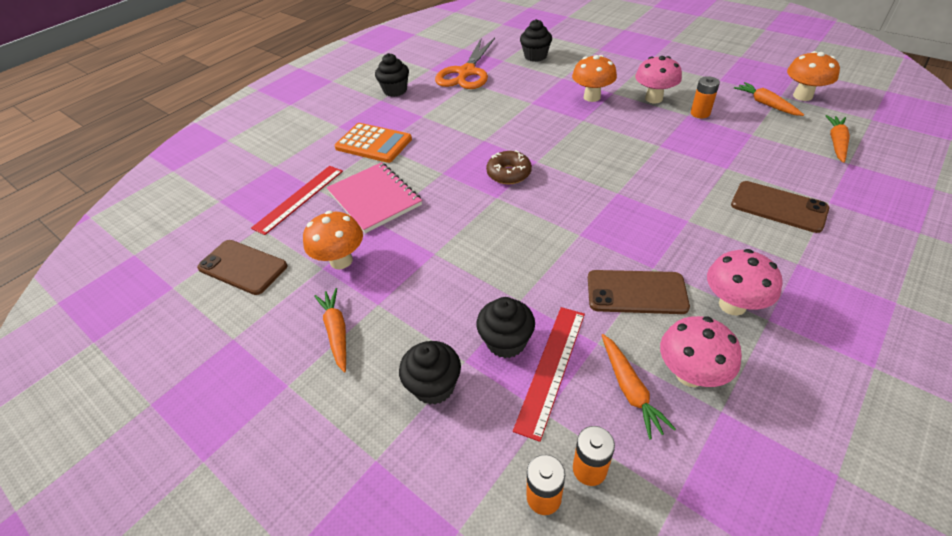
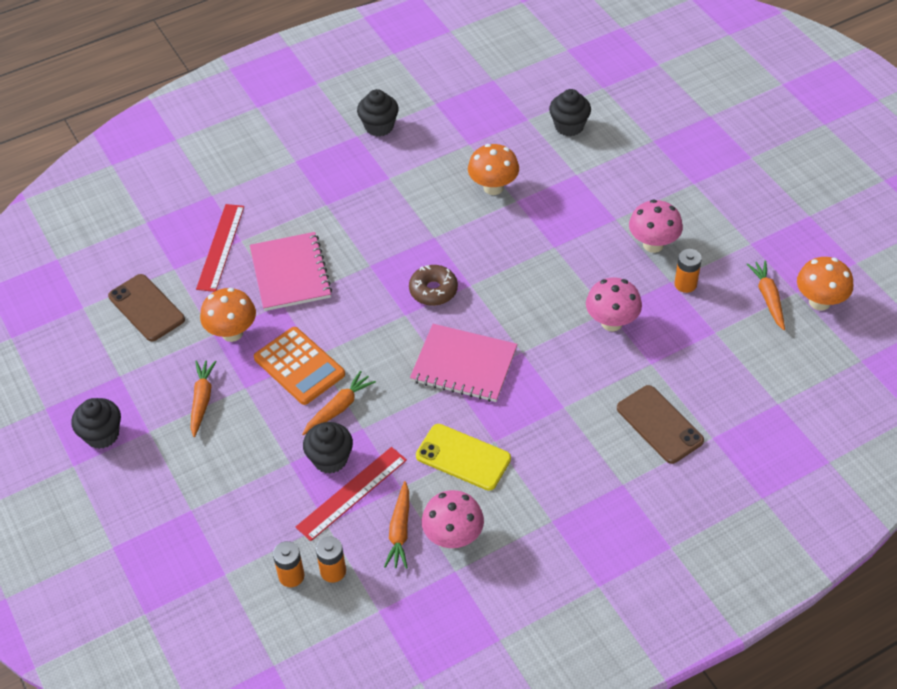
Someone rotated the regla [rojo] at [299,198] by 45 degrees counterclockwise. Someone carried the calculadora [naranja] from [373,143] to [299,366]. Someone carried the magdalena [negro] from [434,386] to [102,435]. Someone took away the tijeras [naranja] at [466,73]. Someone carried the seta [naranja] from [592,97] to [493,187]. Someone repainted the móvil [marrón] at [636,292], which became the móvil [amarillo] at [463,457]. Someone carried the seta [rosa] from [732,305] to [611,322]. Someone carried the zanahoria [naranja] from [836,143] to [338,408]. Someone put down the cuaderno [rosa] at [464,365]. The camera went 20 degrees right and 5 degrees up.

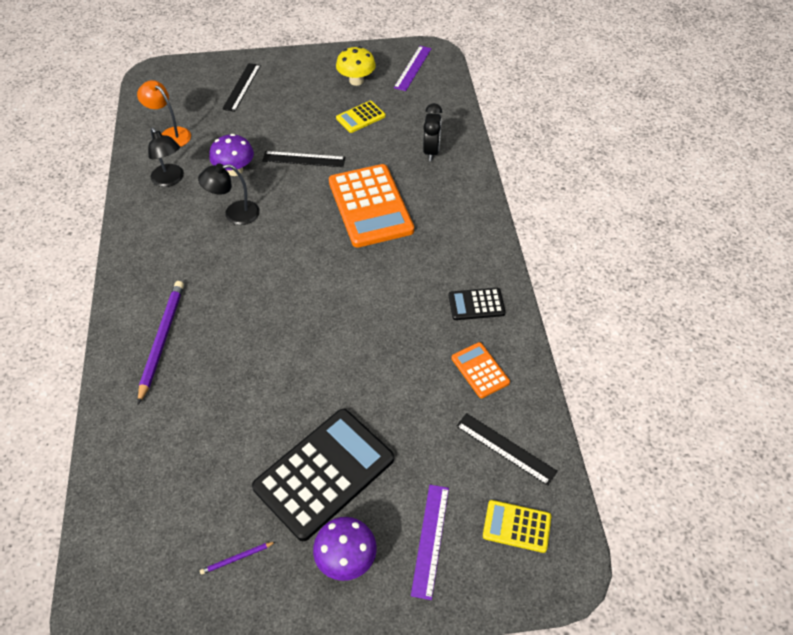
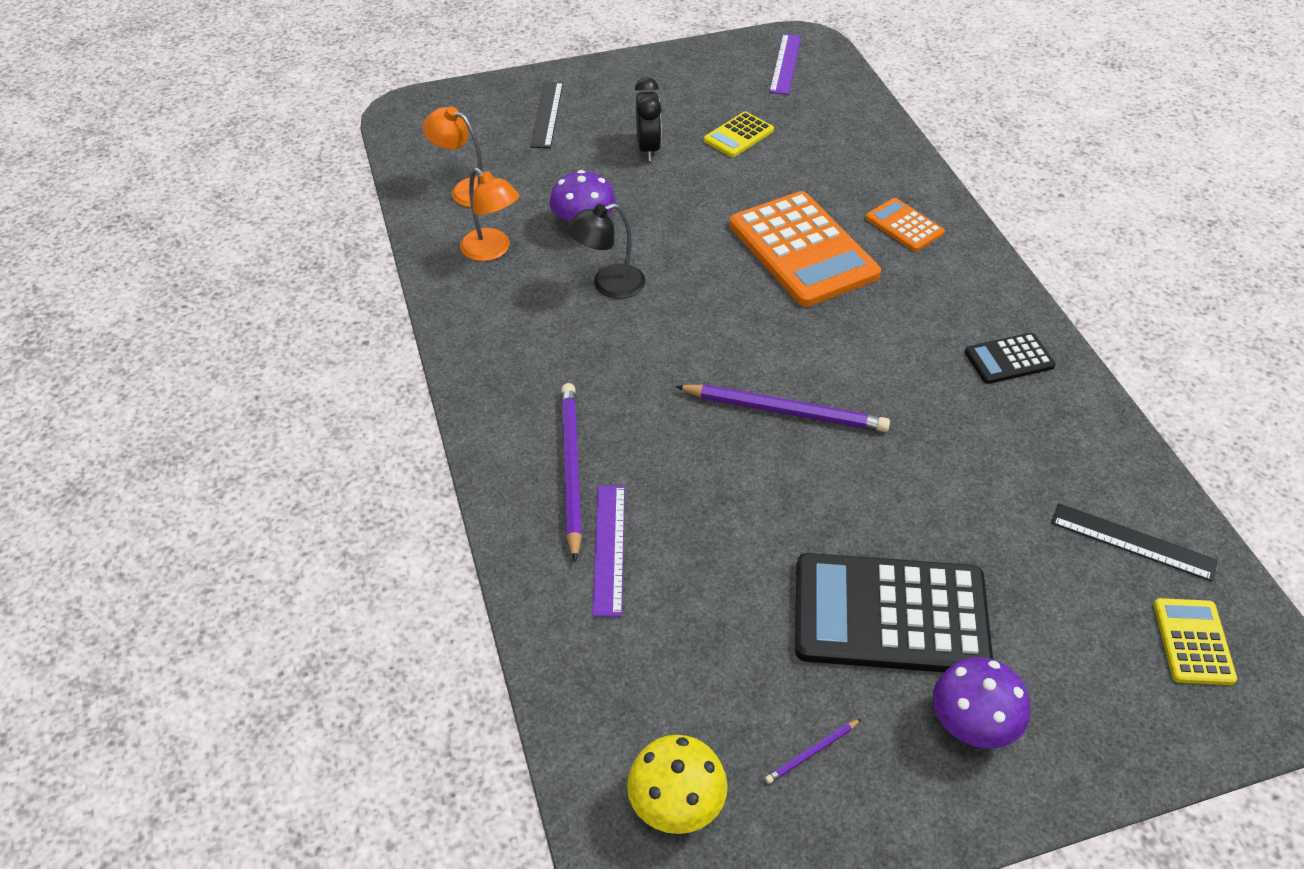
Someone repainted the lámpara [negro] at [170,180], which became the lámpara [naranja] at [492,250]. Someone rotated the calculadora [negro] at [324,473] by 120 degrees counterclockwise. Someone took away the regla [negro] at [304,159]. Someone carried the seta [amarillo] from [356,81] to [676,805]. Someone carried the regla [morado] from [430,540] to [609,548]. Someone carried the despertador [negro] from [431,151] to [648,149]. Someone carried the calculadora [naranja] from [480,370] to [904,226]. Someone rotated the calculadora [amarillo] at [516,526] by 90 degrees clockwise. Someone put down the lápiz [morado] at [785,411]. The camera went 10 degrees left and 5 degrees down.

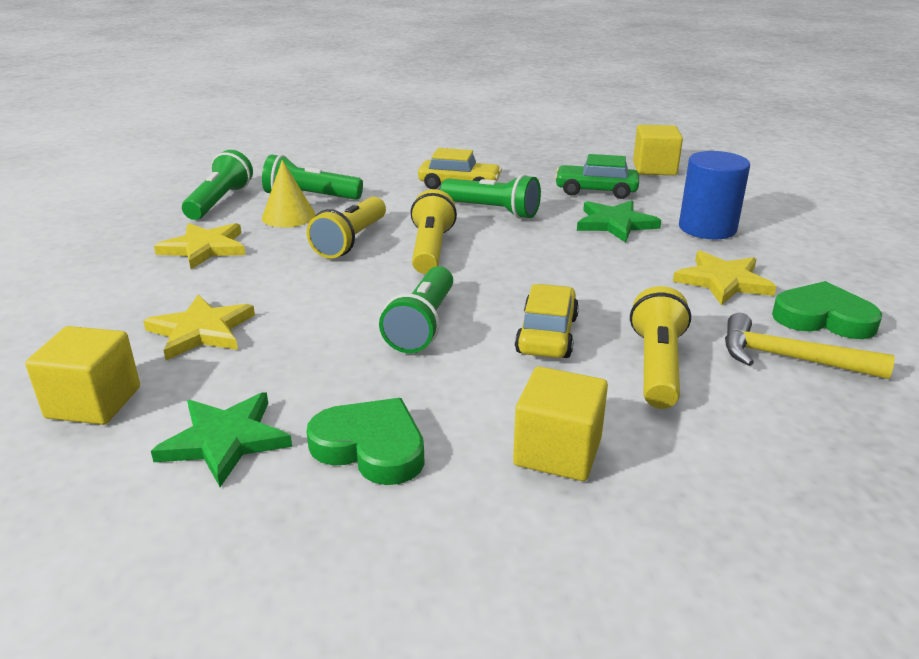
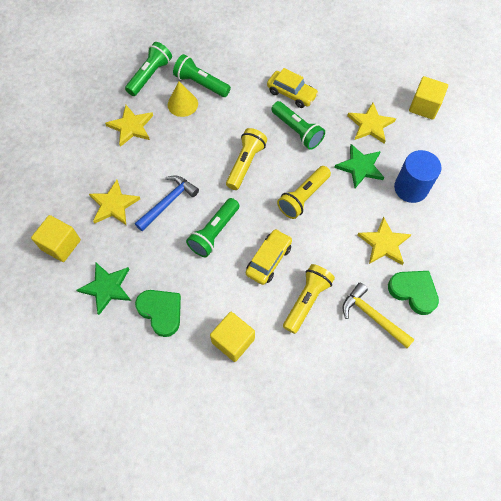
Someone carried the lámpara de mano [amarillo] from [351,241] to [303,197]. Someone swapped the coche [verde] at [596,191] for the estrella [amarillo] at [370,125]. Someone put down the martillo [azul] at [168,202]. The camera went 20 degrees right and 35 degrees up.

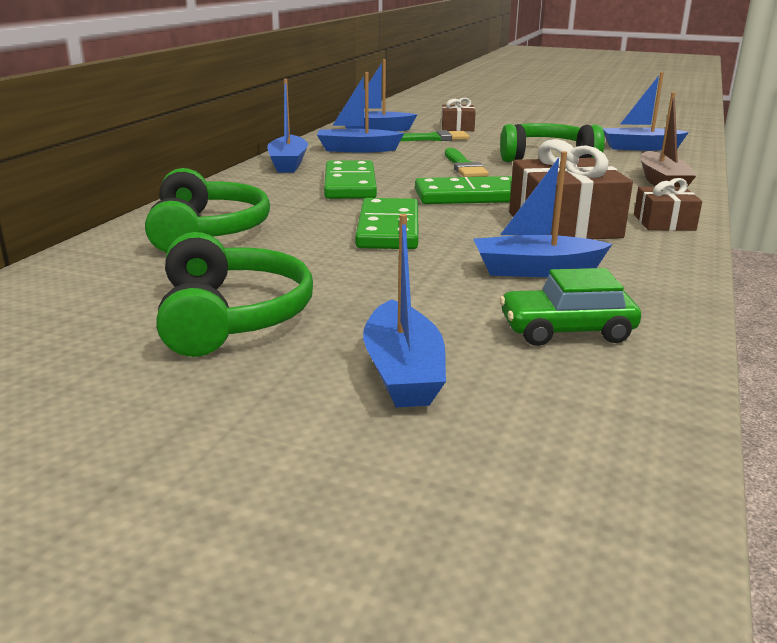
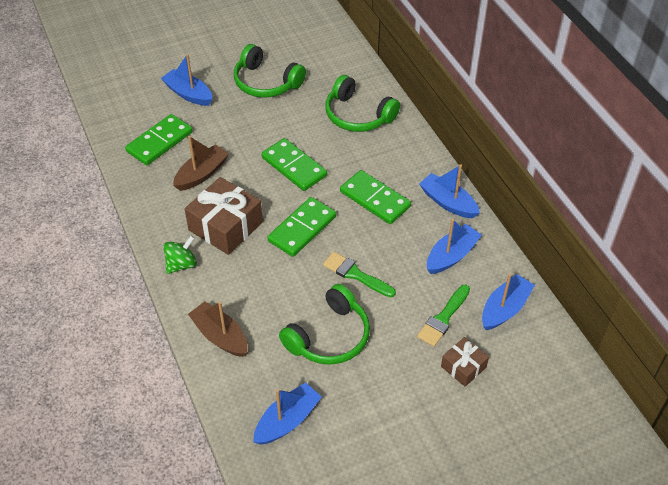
Someone repainted the barco [azul] at [535,270], which became the barco [marrón] at [202,174]. Someone swapped the coche [verde] at [566,330] for the ficha de dominó [verde] at [159,142]. Someone swapped the regalo [marrón] at [664,222] for the peonza [verde] at [181,264]. The camera went 135 degrees right and 25 degrees up.

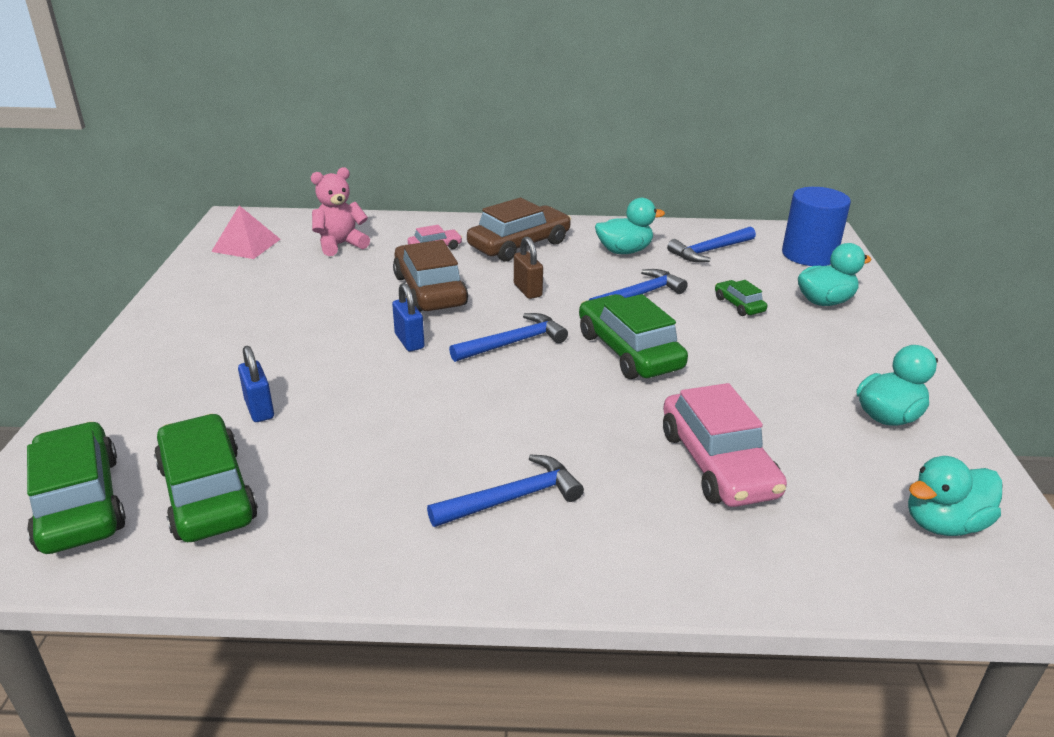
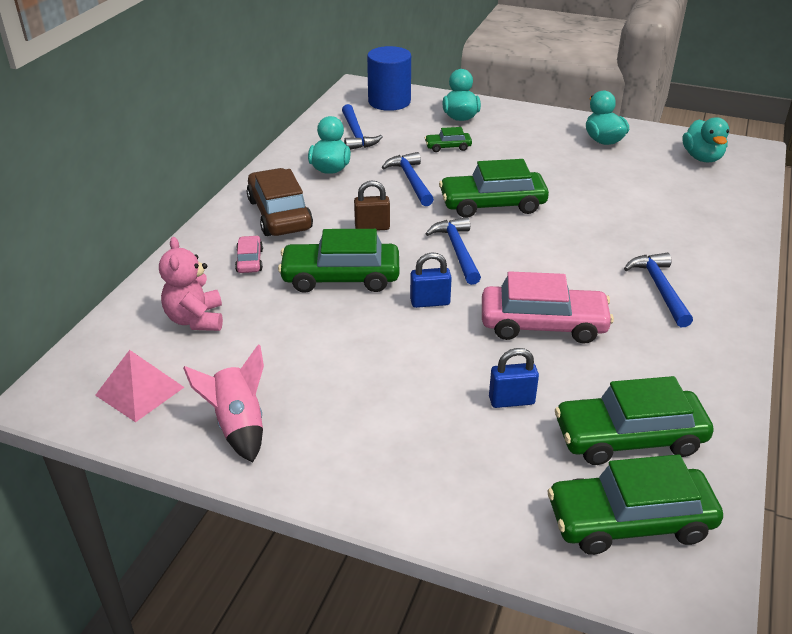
Someone repainted the coche [marrón] at [430,290], which became the coche [verde] at [341,277]. Someone carried the coche [rosa] from [717,463] to [543,325]. Someone put down the cohete [rosa] at [238,425]. The camera went 70 degrees left and 5 degrees up.

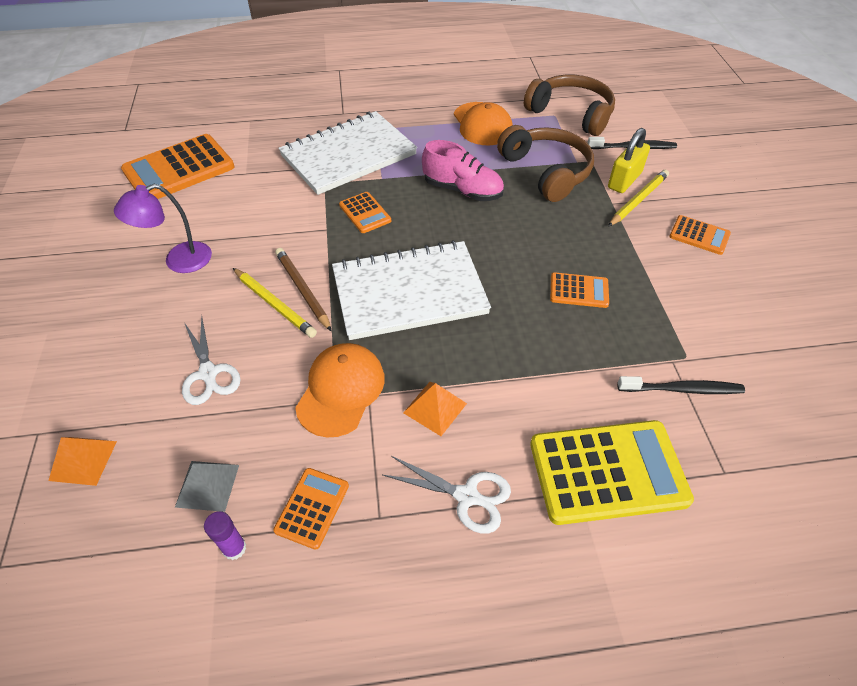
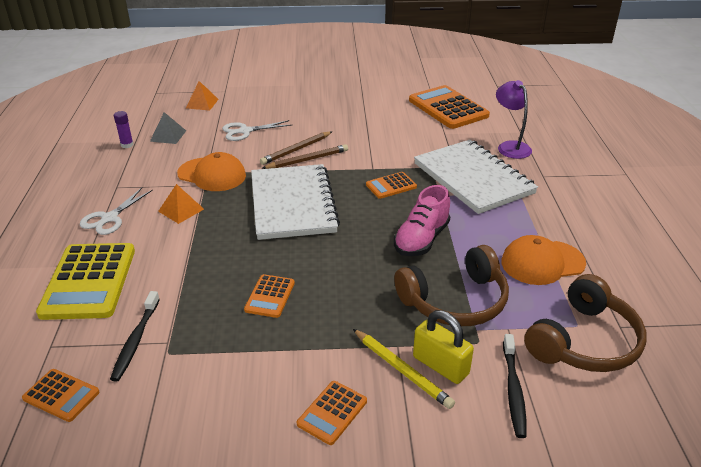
Someone carried the lámpara [morado] from [178,261] to [510,146]. Someone repainted the lápiz [amarillo] at [274,304], which became the lápiz [marrón] at [296,150]. Someone carried the calculadora [naranja] from [312,508] to [61,395]. The camera went 95 degrees right and 15 degrees down.

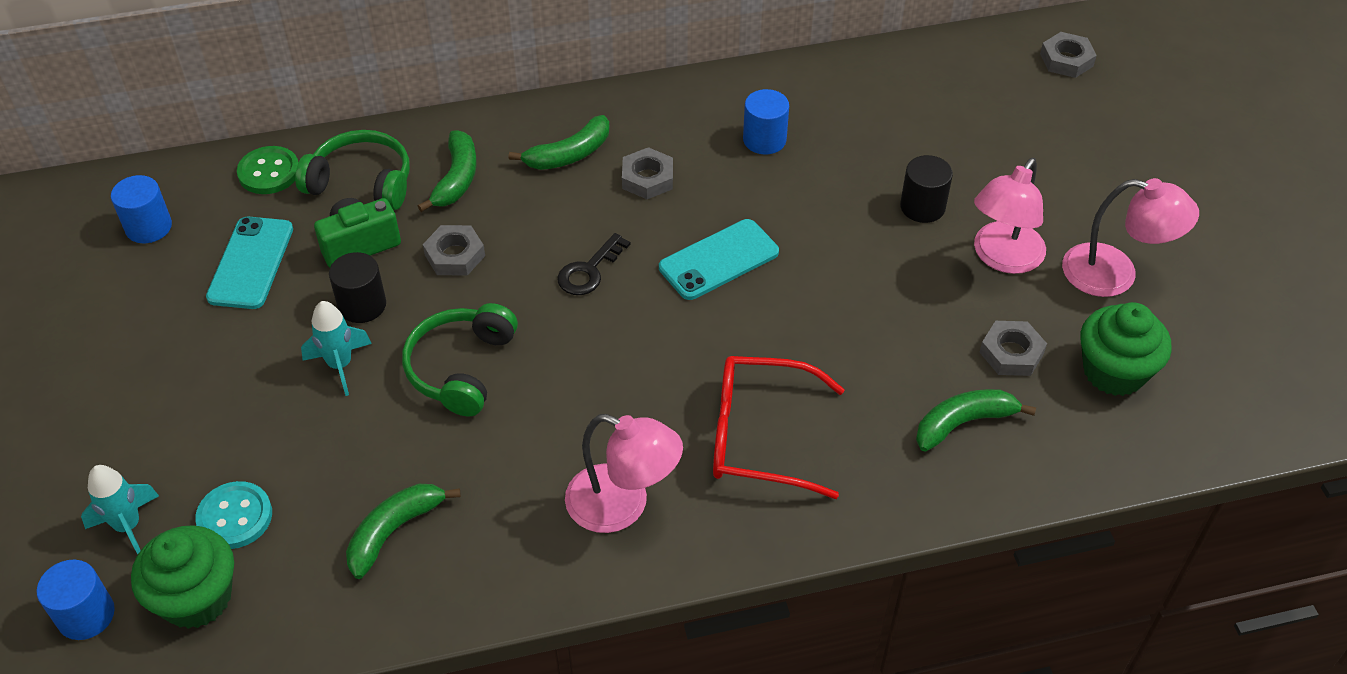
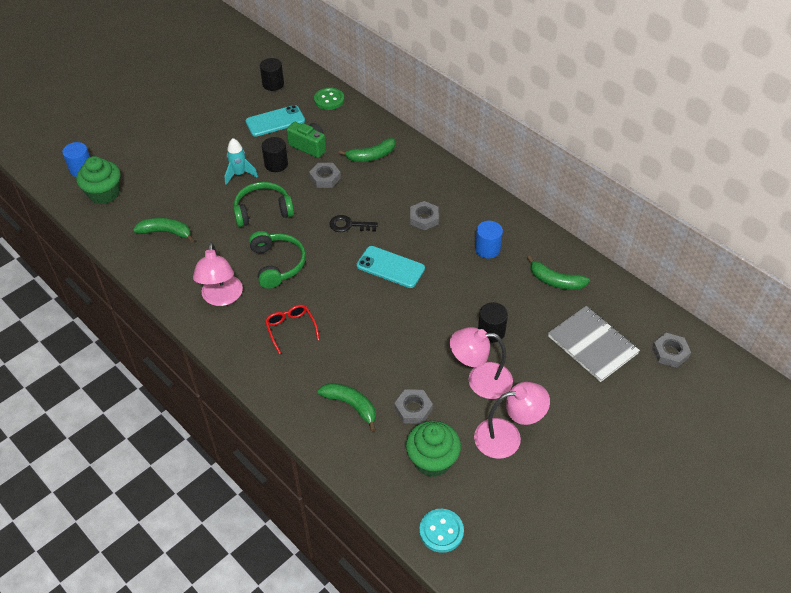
Someone took away the cohete [turquesa] at [128,526]. Someone repainted the cilindro [azul] at [148,227], which became the cilindro [negro] at [273,84]. Someone carried the botón [turquesa] from [235,517] to [441,531]. Someone carried the auriculares [verde] from [362,182] to [277,264]. Someone carried the plátano [verde] from [569,154] to [555,281]. Someone scaled the gafas [rojo] at [760,436] by 0.59. Someone rotated the lámpara [rosa] at [1115,274] by 90 degrees counterclockwise. Someone put down the cuaderno [gris] at [592,345]. The camera went 60 degrees right and 0 degrees up.

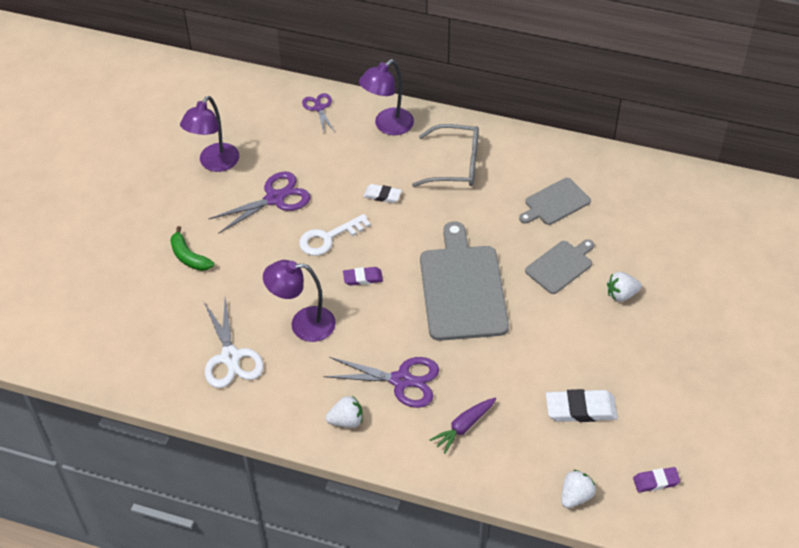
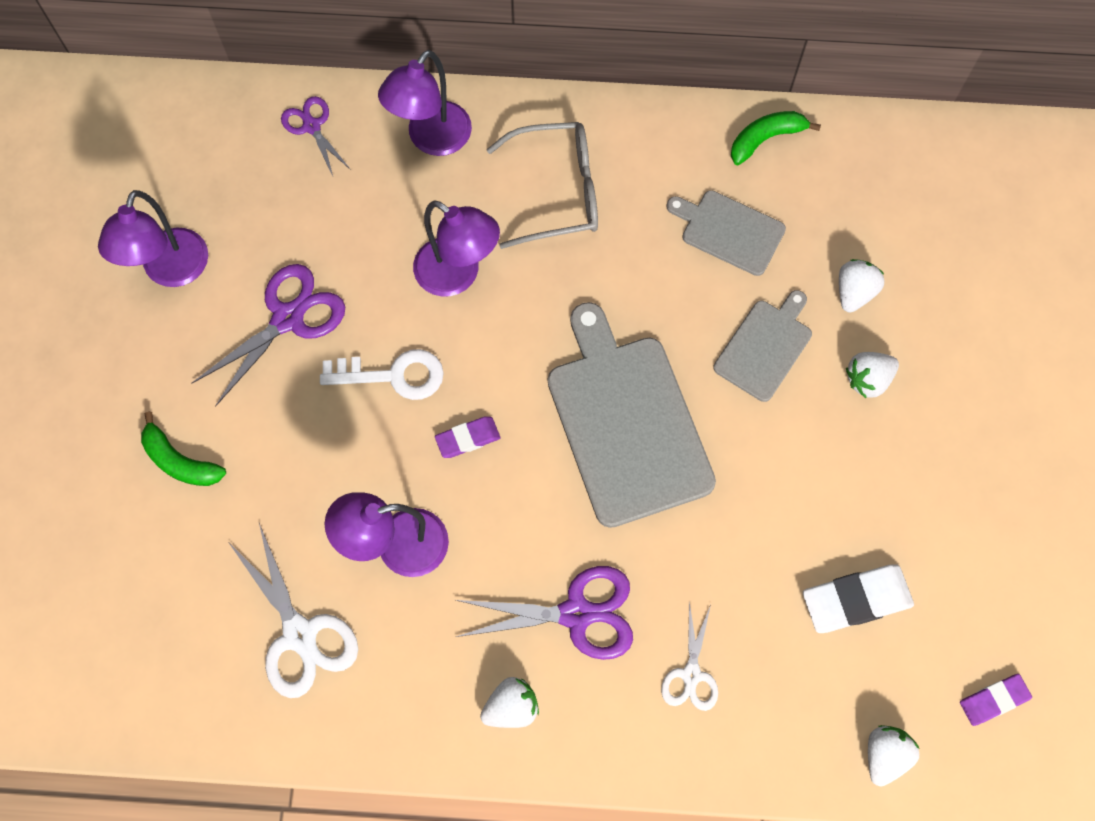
Someone rotated the llave [blanco] at [328,238] by 135 degrees counterclockwise. Someone swapped the goma de borrar [blanco] at [382,195] for the lámpara [morado] at [458,275]. Someone swapped the zanahoria [morado] at [463,427] for the tijeras [blanco] at [691,674]. Someone rotated the tabla de cortar [gris] at [555,203] by 75 degrees clockwise. Someone put down the plátano [verde] at [766,139]. Someone put down the fresa [blanco] at [854,292]. The camera went 15 degrees left and 20 degrees up.

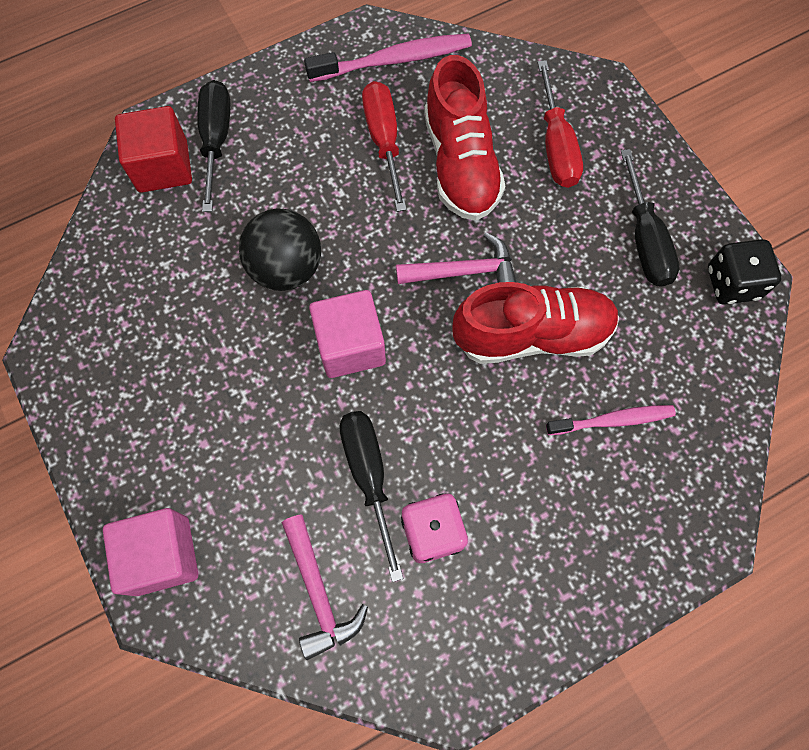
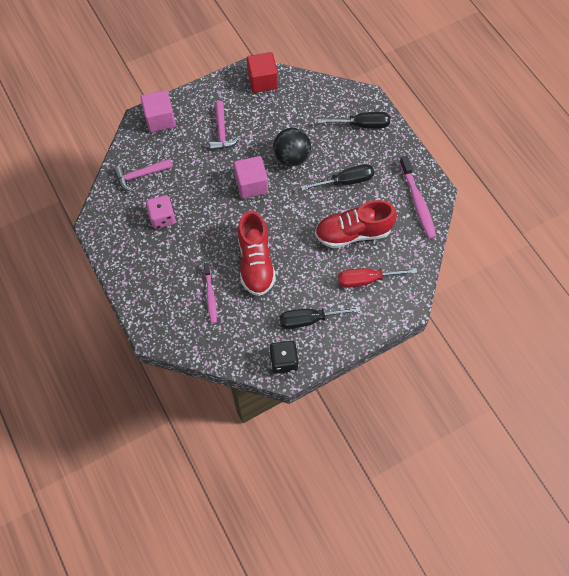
Someone carried the cubo [rojo] from [163,166] to [262,81]. Someone carried the destornillador [negro] from [369,476] to [346,181]. Someone took away the destornillador [rojo] at [384,141]. Someone carried the martillo [rosa] from [463,271] to [221,132]. The camera went 90 degrees right and 5 degrees down.

